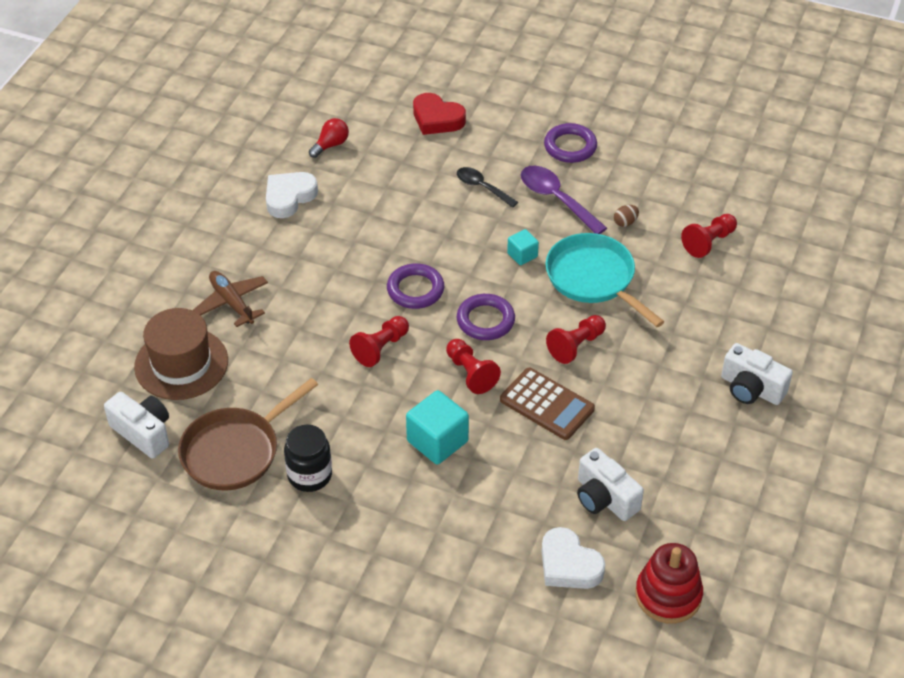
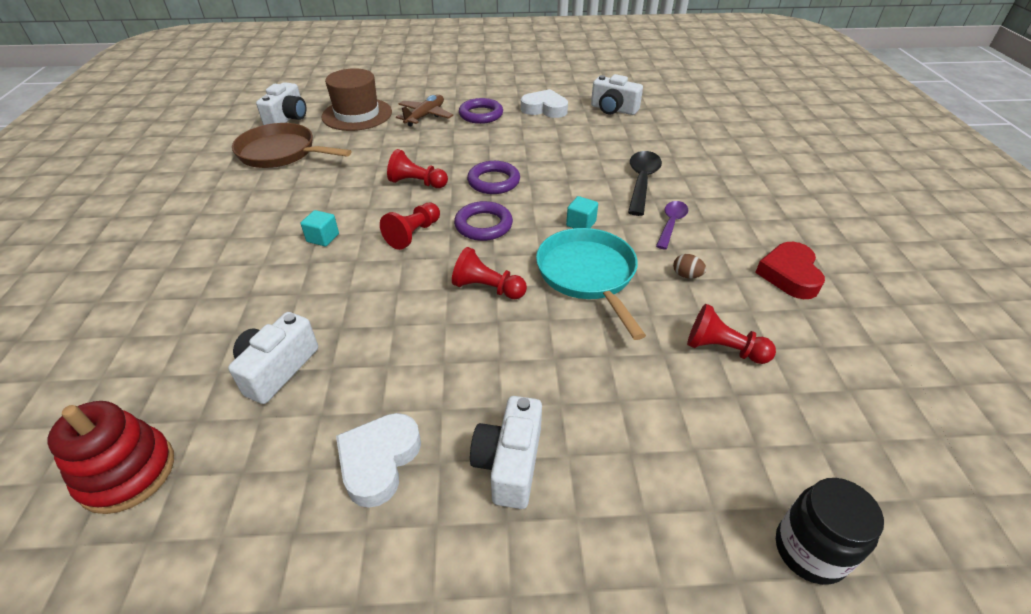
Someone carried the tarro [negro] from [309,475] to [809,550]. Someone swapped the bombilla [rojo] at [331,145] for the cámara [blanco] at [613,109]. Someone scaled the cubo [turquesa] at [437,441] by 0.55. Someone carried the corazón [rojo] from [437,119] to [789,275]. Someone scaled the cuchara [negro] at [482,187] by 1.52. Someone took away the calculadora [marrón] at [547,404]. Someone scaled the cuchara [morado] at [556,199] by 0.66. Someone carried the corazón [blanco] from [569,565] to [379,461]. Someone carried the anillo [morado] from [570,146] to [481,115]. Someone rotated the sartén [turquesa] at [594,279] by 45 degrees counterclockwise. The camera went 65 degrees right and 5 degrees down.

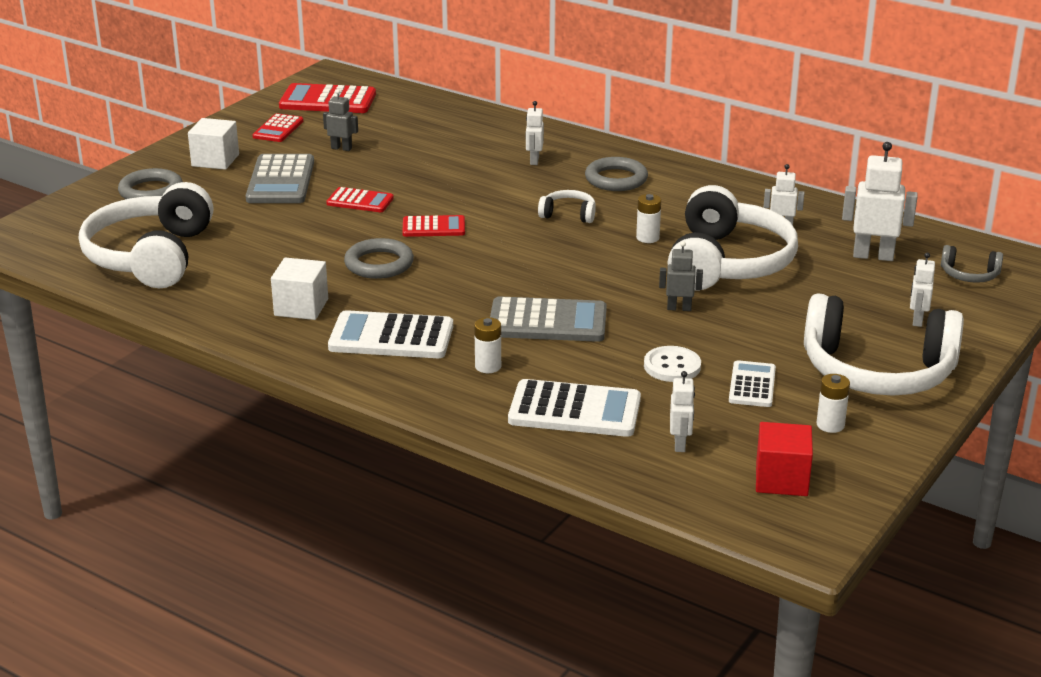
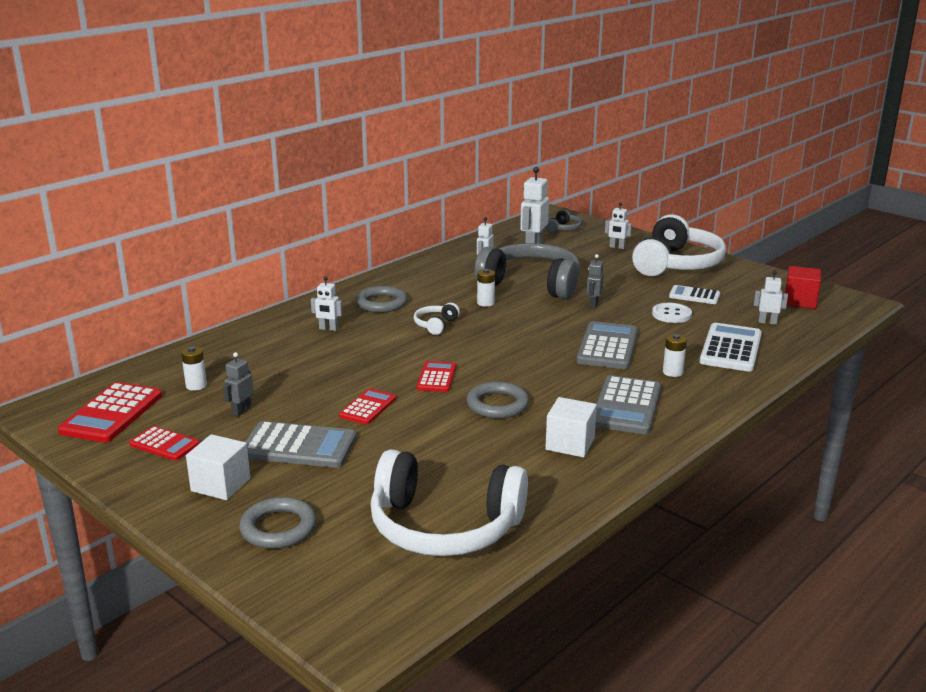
Someone repainted the calculadora [blanco] at [391,337], which became the calculadora [gris] at [626,406]. Someone repainted the auriculares [blanco] at [728,263], which became the auriculares [gris] at [531,284]. Someone carried the pila [blanco] from [830,425] to [196,385]. The camera went 80 degrees left and 5 degrees down.

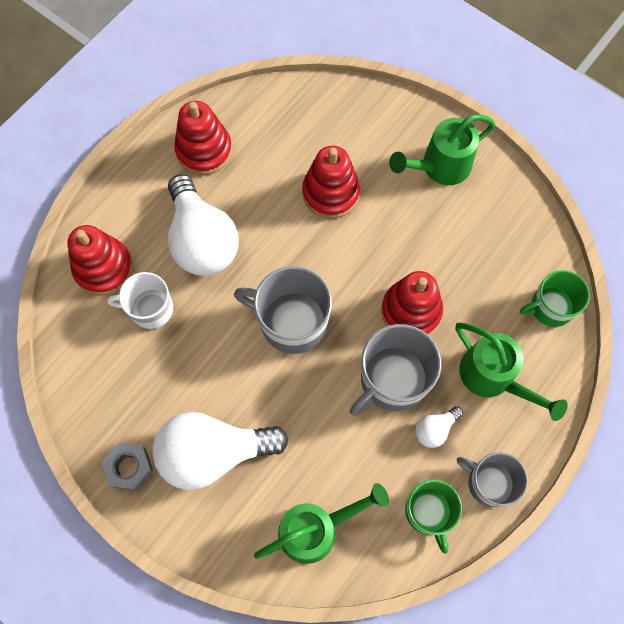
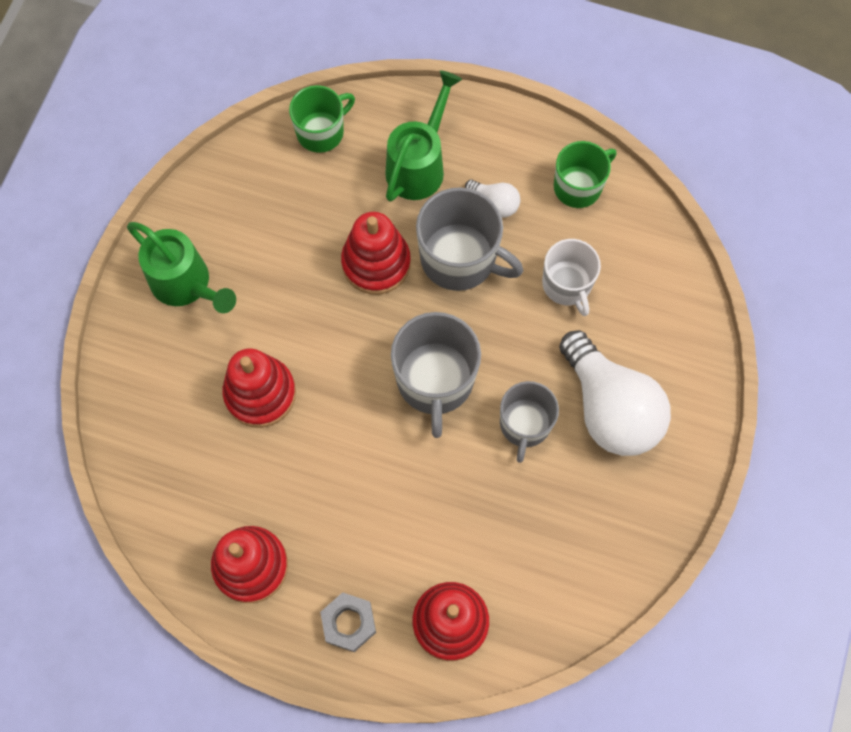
Someone carried the tuerca [gris] from [129,468] to [349,623]. Someone carried the taza [blanco] from [150,309] to [567,285]. Someone took away the bombilla [blanco] at [202,240]. Someone took away the regadera [verde] at [316,529]. Someone carried the taza [gris] from [489,482] to [525,424]. Someone rotated the taza [verde] at [550,307] by 90 degrees counterclockwise. The camera went 110 degrees left and 0 degrees up.

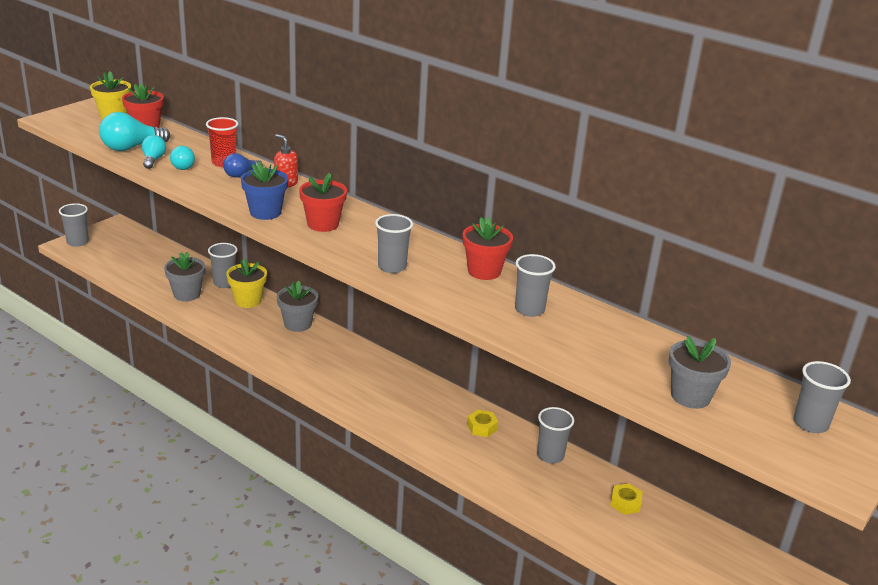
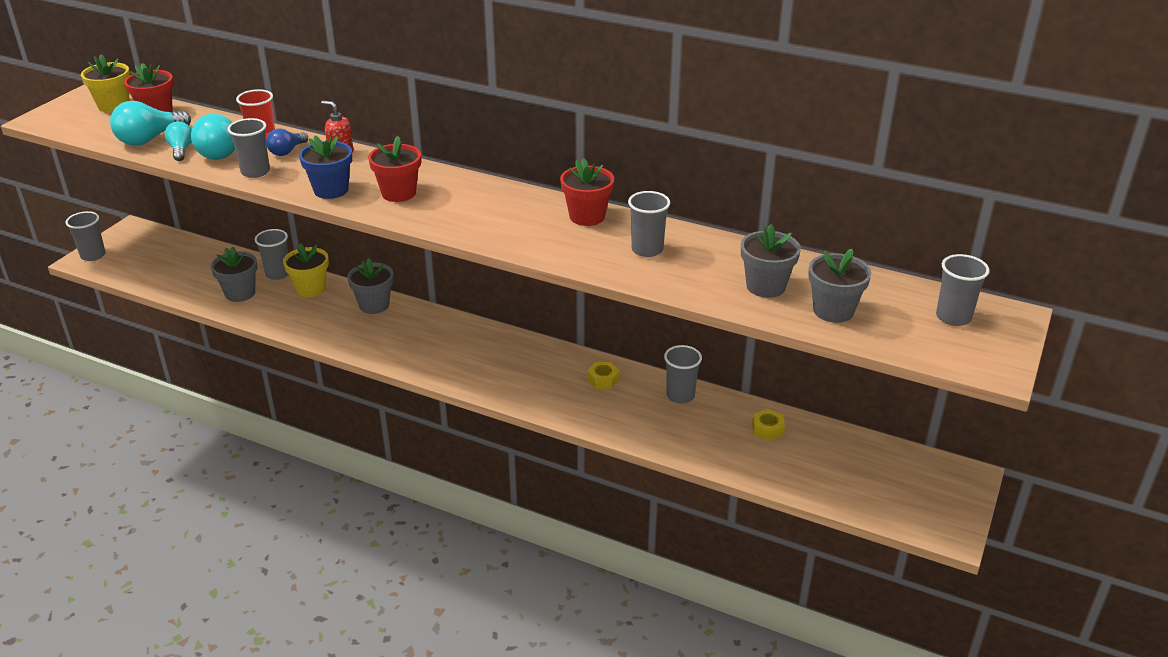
Someone scaled the bombilla [turquesa] at [184,166] by 1.65. Someone carried the vaso [gris] from [392,267] to [255,172]. Someone put down the maceta [gris] at [765,286]. The camera went 10 degrees left and 5 degrees up.

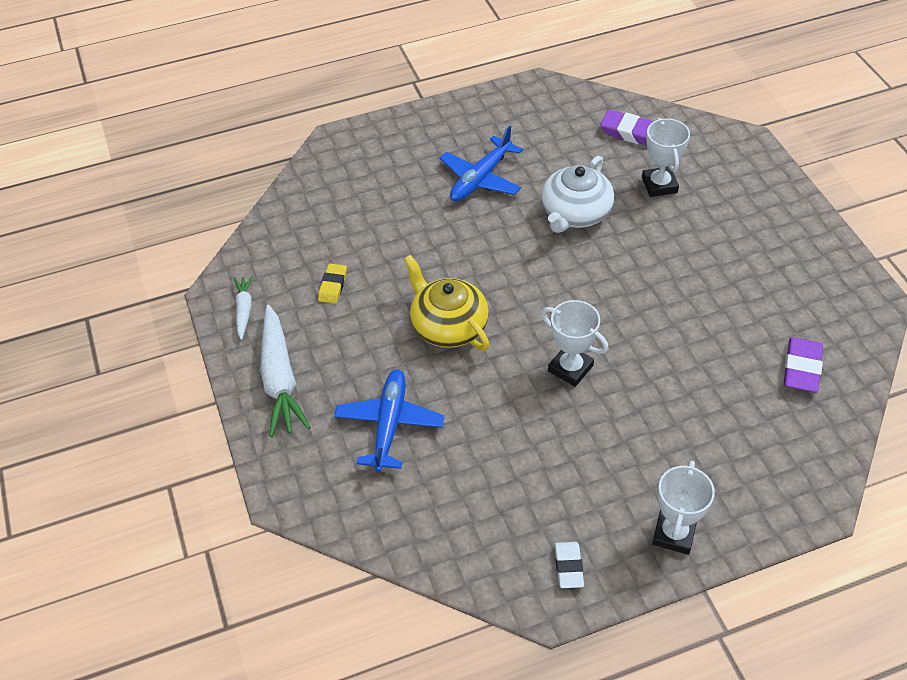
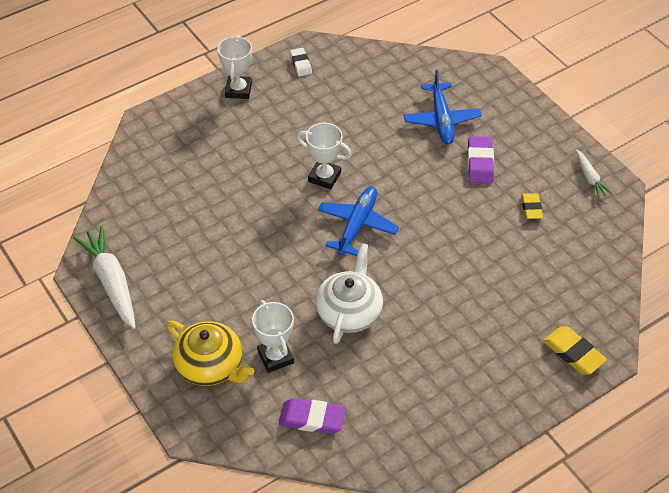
Someone carried the zanahoria [blanco] from [280,378] to [111,282]. Someone carried the tetera [amarillo] from [448,326] to [211,365]. Someone carried the avión [azul] from [481,178] to [357,225]. Someone carried the goma de borrar [morado] from [802,368] to [480,163]. Someone put down the goma de borrar [amarillo] at [573,353]. The camera went 165 degrees right and 0 degrees up.

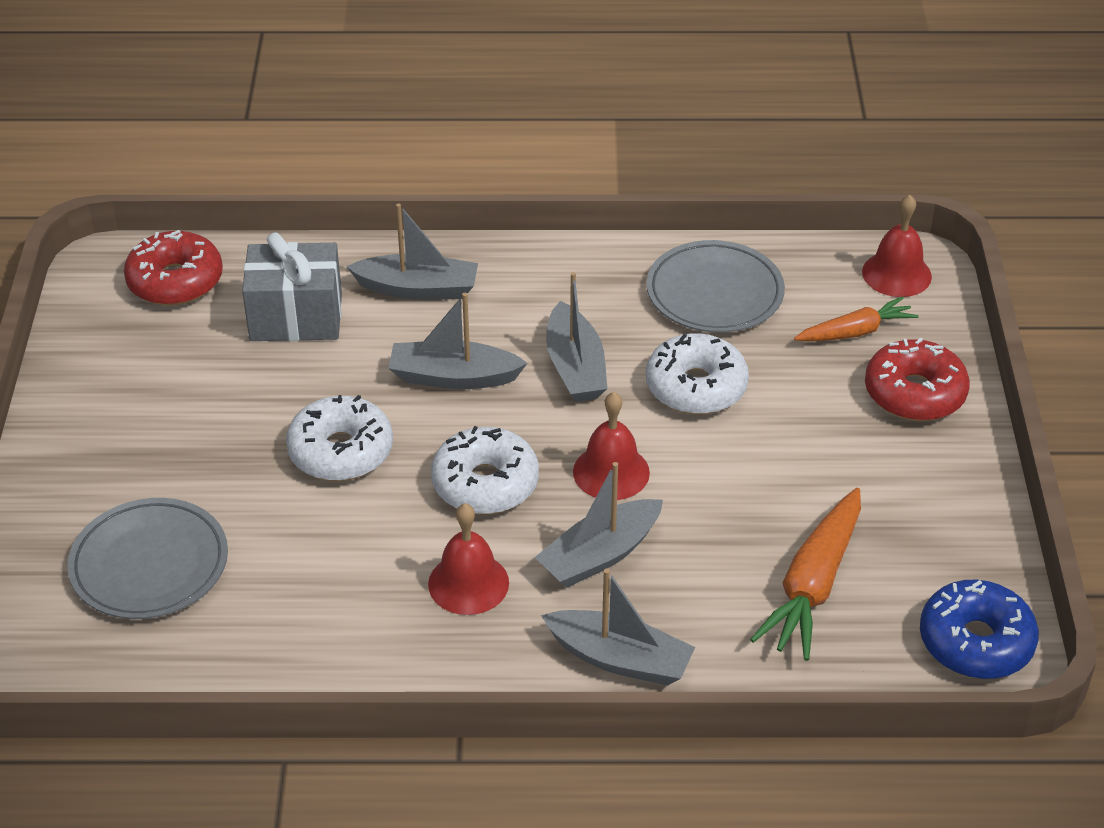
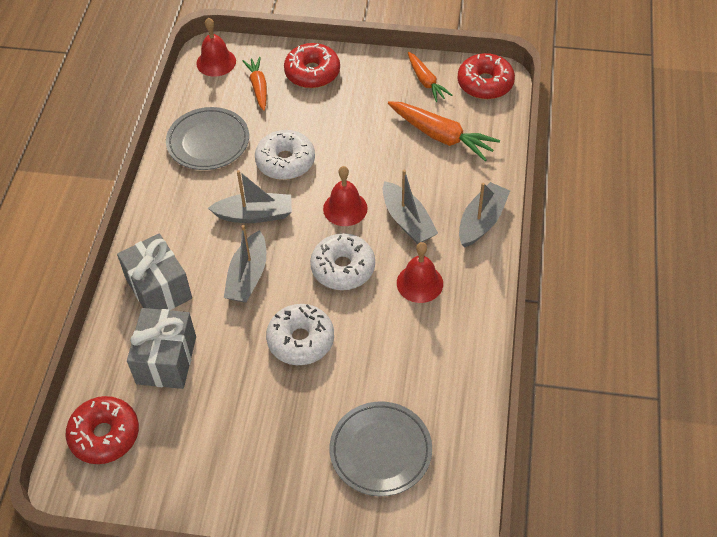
Someone swapped the barco [gris] at [418,289] for the regalo [gris] at [158,289]. Someone repainted the rosquilla [azul] at [975,642], which became the rosquilla [rojo] at [485,83]. Someone put down the zanahoria [naranja] at [426,82]. The camera went 80 degrees left and 10 degrees up.

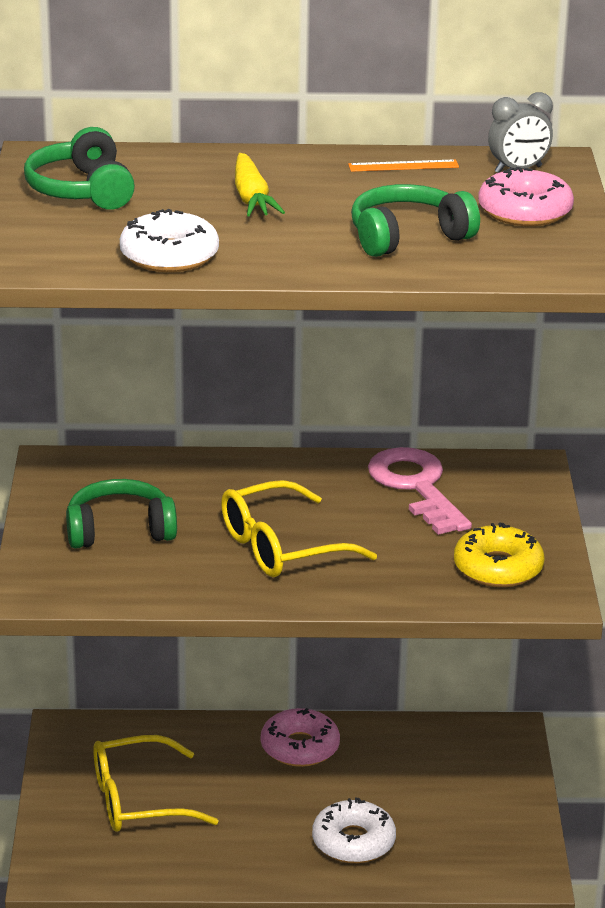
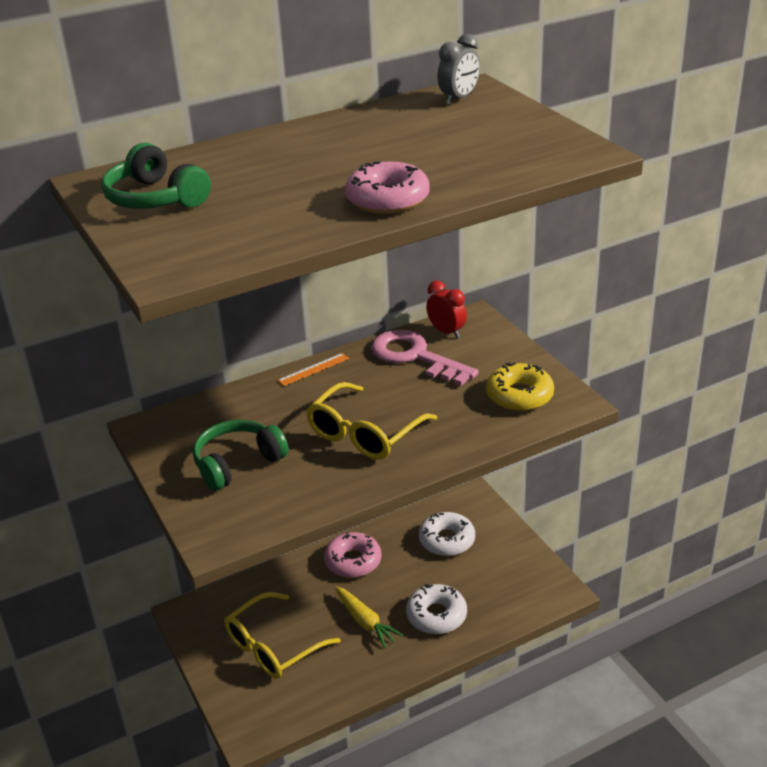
Someone carried the rosquilla [blanco] from [169,256] to [447,540]. Someone carried the zanahoria [amarillo] from [252,198] to [365,622]. Someone carried the regla [naranja] from [403,166] to [313,369]. Someone took away the auriculares [verde] at [408,237]. Someone carried the rosquilla [rosa] from [525,211] to [387,199]. Someone put down the despertador [rojo] at [446,332]. The camera went 25 degrees left and 5 degrees up.

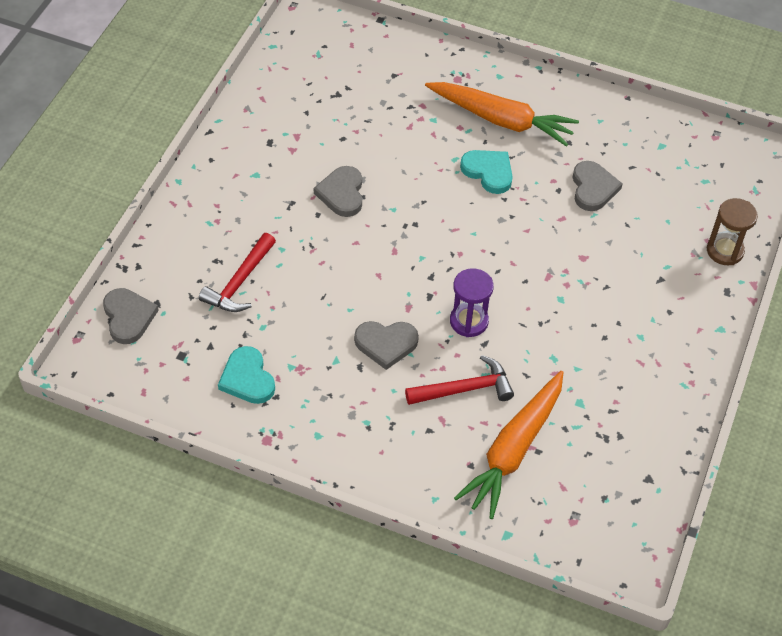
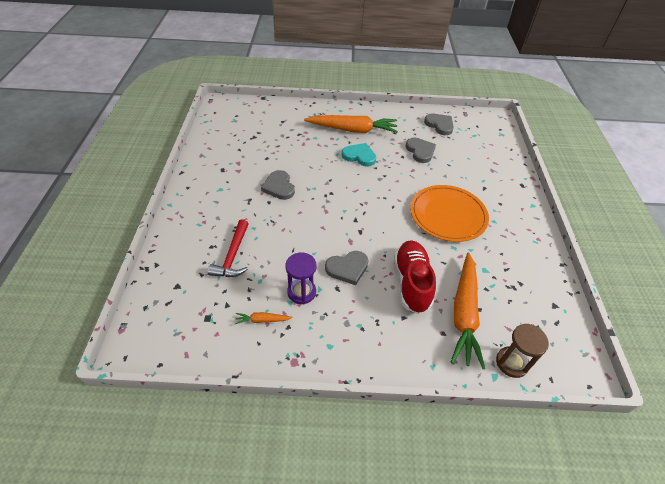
Someone carried the corazón [gris] from [128,317] to [439,125]. Someone swapped the corazón [turquesa] at [247,378] for the zanahoria [naranja] at [262,320]. Someone swapped the martillo [rojo] at [464,389] for the zapato [rojo] at [411,282]. Someone carried the reloj de arena [morado] from [469,321] to [301,292]. Someone carried the reloj de arena [marrón] from [724,251] to [511,363]. Someone put down the plato [naranja] at [448,215]. The camera went 20 degrees left and 5 degrees down.

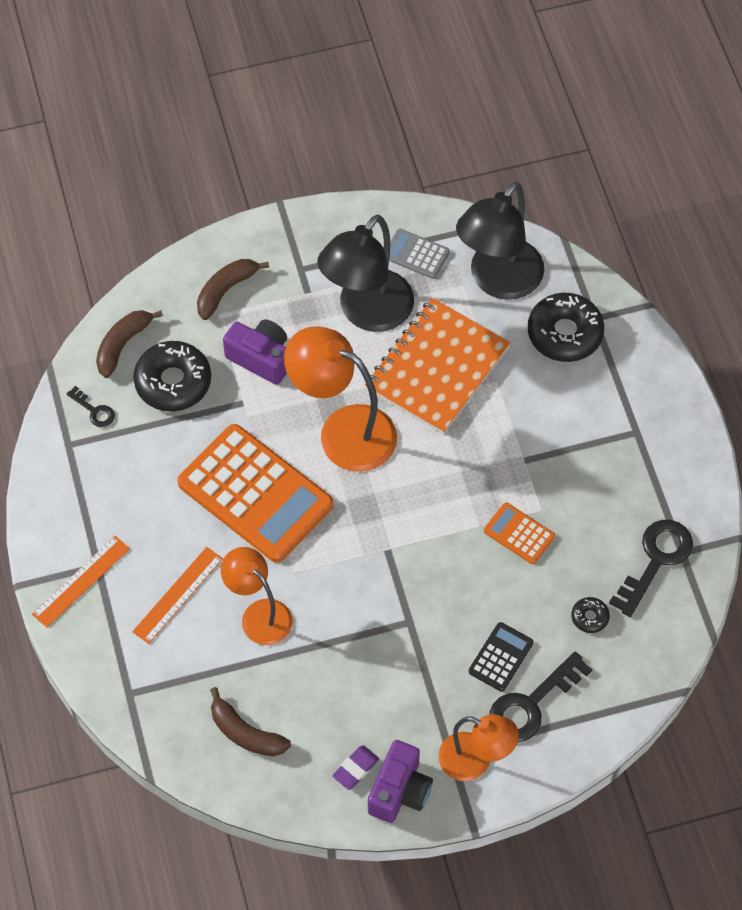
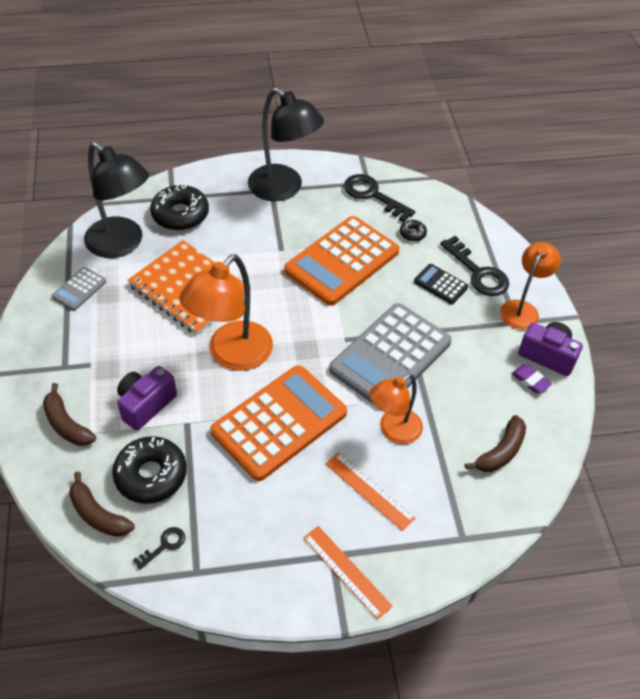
Someone carried the lámpara [negro] from [367,313] to [283,189]. Someone scaled the calculadora [naranja] at [519,534] by 2.24. Someone put down the calculadora [gris] at [390,356]. The camera went 85 degrees left and 10 degrees down.

